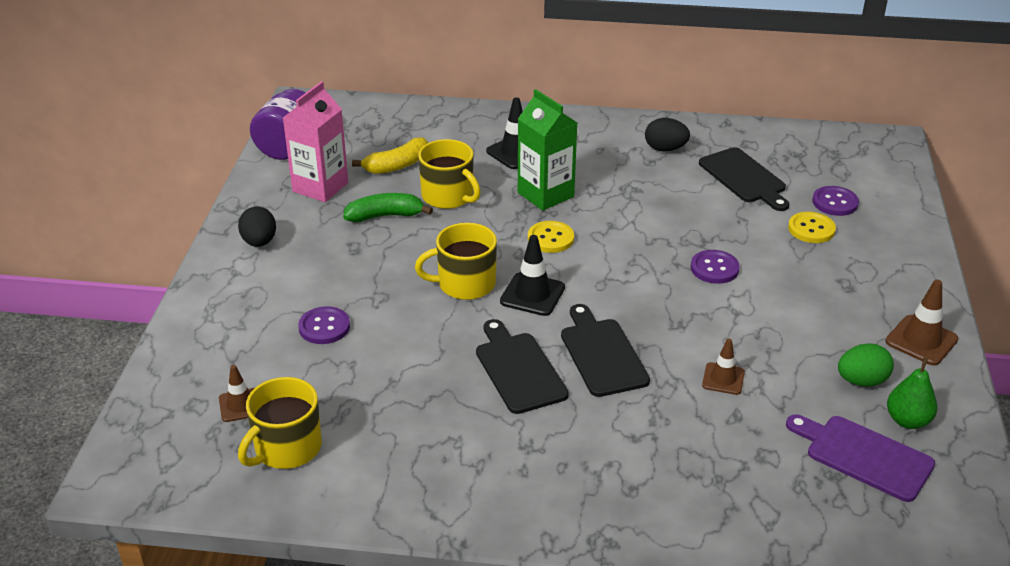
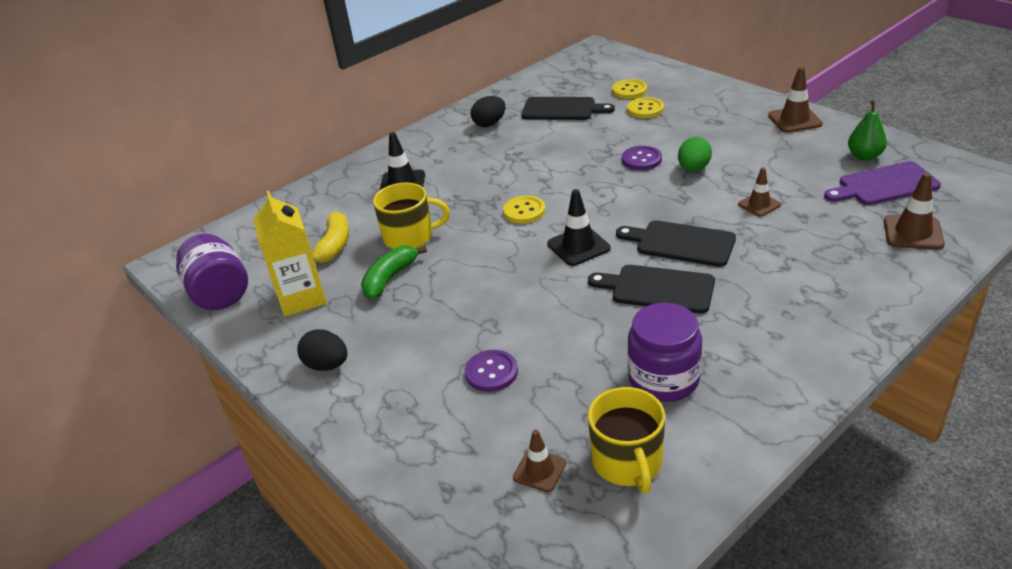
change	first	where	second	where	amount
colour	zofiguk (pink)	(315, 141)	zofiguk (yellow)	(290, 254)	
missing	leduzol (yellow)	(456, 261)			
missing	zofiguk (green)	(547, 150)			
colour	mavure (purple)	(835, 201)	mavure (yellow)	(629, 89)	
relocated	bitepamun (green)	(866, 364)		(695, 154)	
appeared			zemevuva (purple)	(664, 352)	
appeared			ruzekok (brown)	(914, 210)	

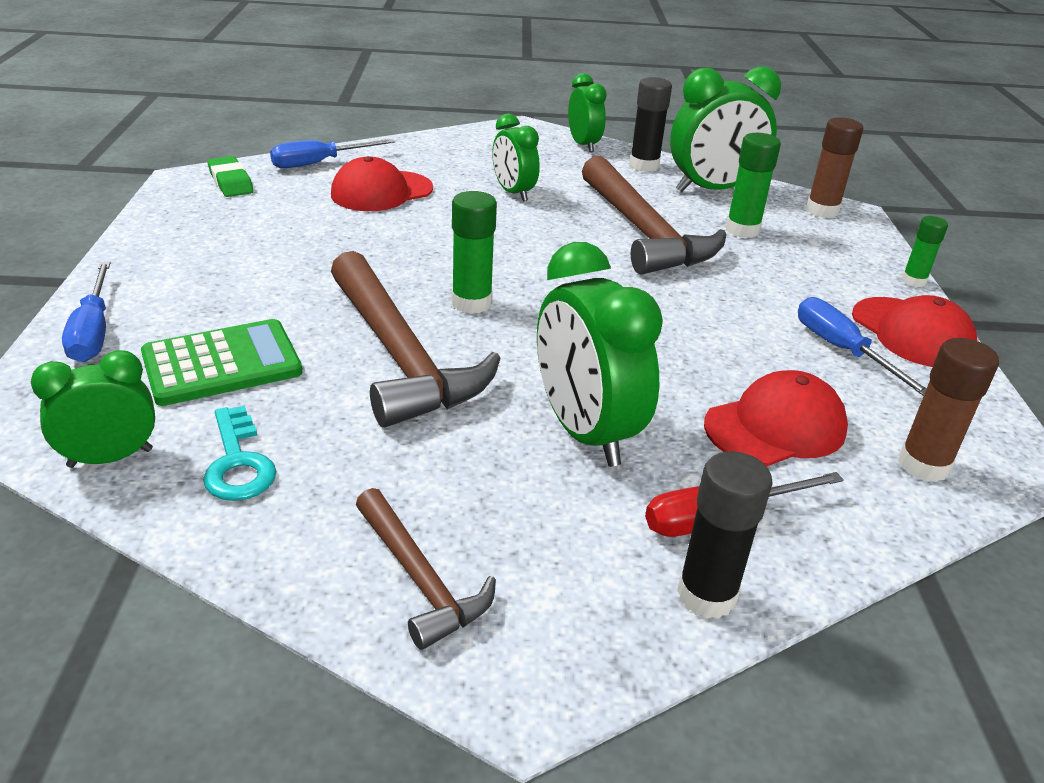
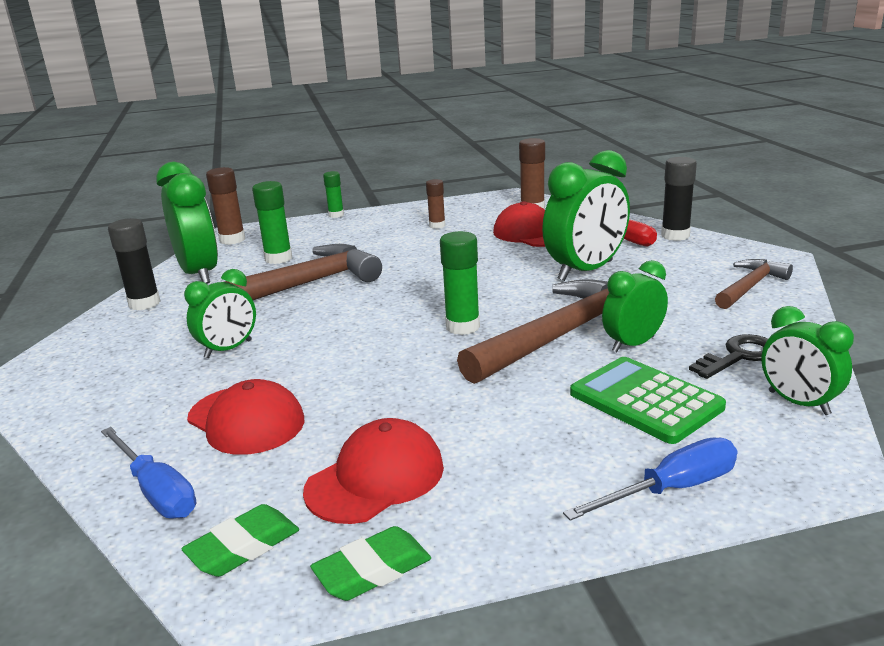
change	first	where	second	where	amount
colour	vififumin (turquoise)	(240, 453)	vififumin (black)	(728, 356)	
relocated	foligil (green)	(587, 112)		(635, 306)	
exchanged	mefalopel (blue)	(862, 346)	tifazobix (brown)	(435, 204)	
relocated	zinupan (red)	(914, 331)		(373, 471)	
appeared			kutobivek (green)	(370, 563)	

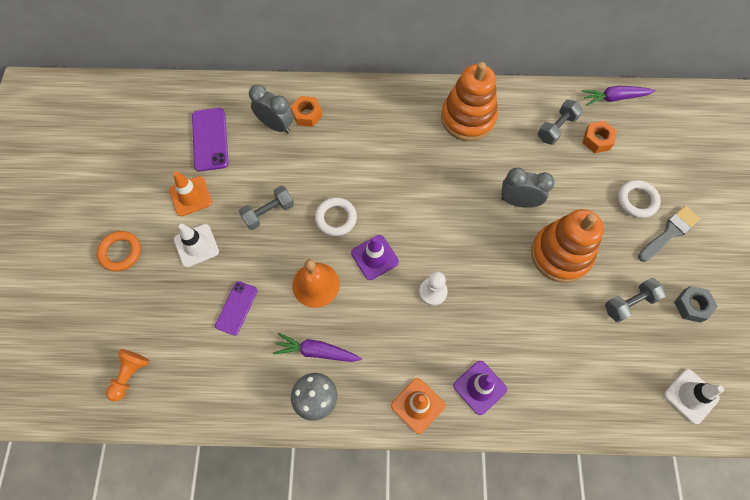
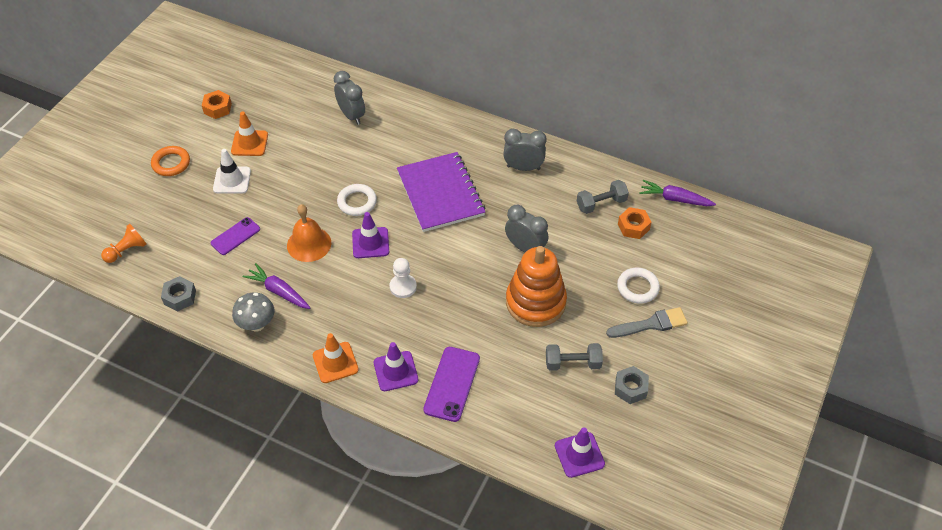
change	first	where	second	where	amount
relocated	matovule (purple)	(210, 139)		(451, 384)	
missing	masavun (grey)	(266, 208)			
relocated	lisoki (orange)	(307, 111)		(217, 104)	
exchanged	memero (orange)	(469, 101)	foligil (grey)	(525, 150)	
colour	ruzekok (white)	(694, 396)	ruzekok (purple)	(580, 453)	
appeared			lisoki (grey)	(178, 294)	
appeared			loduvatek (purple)	(441, 192)	

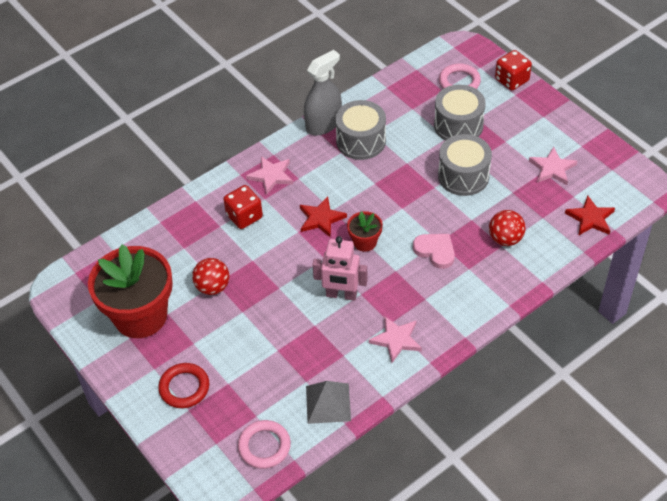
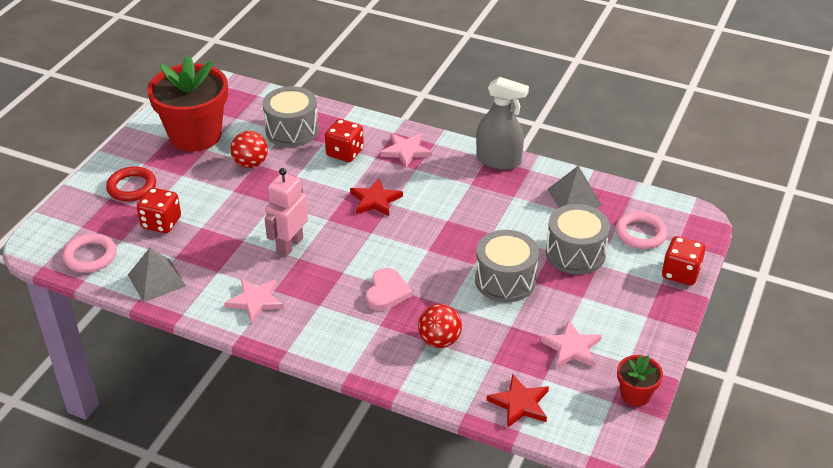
change	first	where	second	where	amount
spun	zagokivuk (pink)	(340, 268)		(286, 212)	45 degrees clockwise
relocated	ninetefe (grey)	(360, 130)		(290, 116)	
relocated	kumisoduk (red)	(365, 231)		(640, 380)	
appeared			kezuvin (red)	(159, 210)	
appeared			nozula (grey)	(574, 186)	

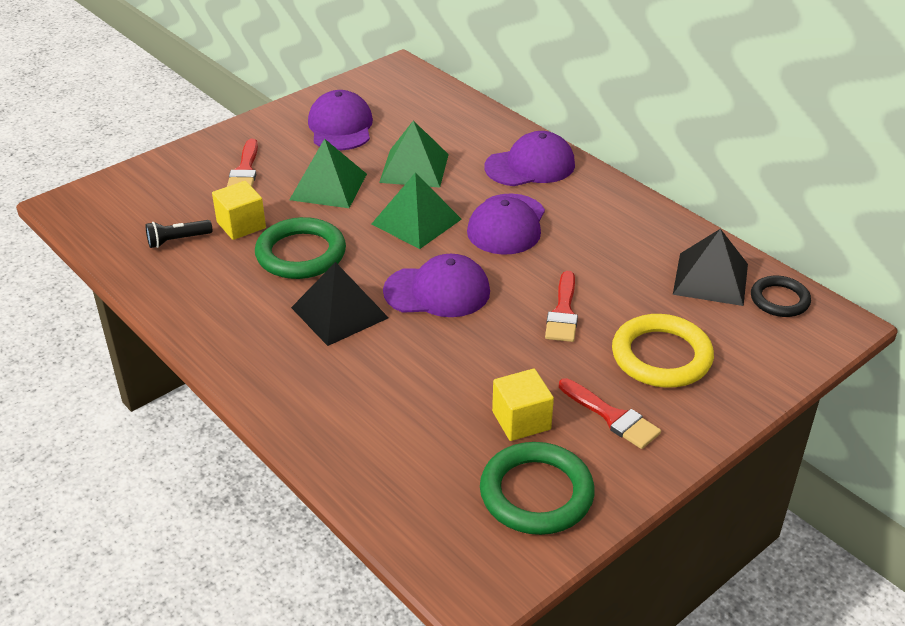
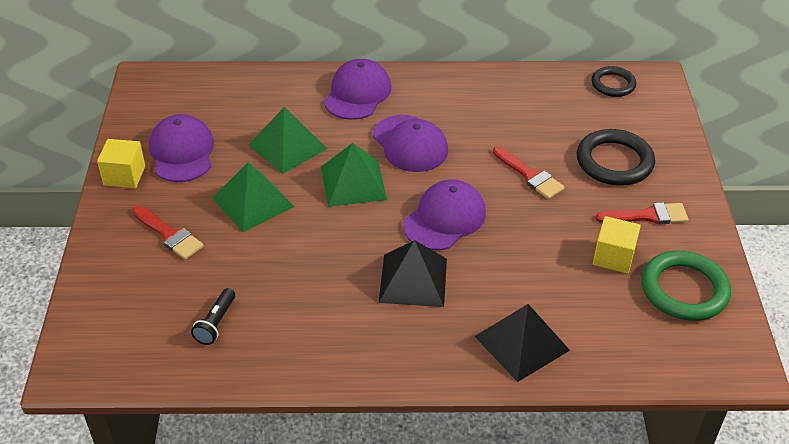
change	first	where	second	where	amount
relocated	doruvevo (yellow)	(239, 210)		(121, 163)	
missing	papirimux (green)	(300, 248)			
spun	zinupan (purple)	(340, 120)		(181, 148)	45 degrees clockwise
colour	papirimux (yellow)	(663, 351)	papirimux (black)	(616, 157)	
relocated	nozula (black)	(710, 267)		(522, 343)	

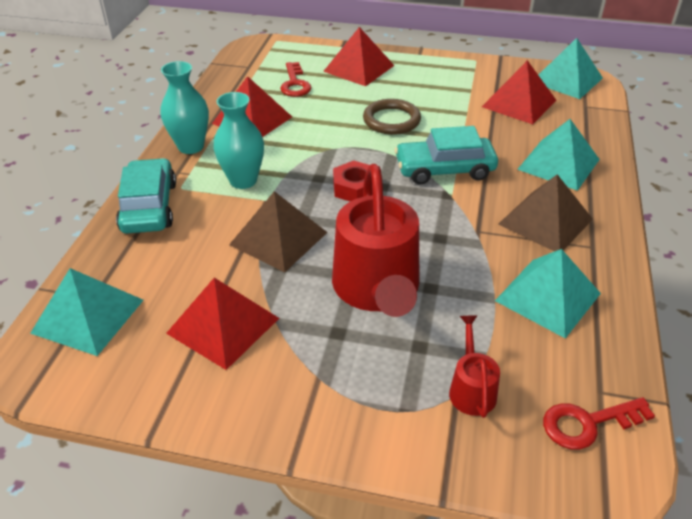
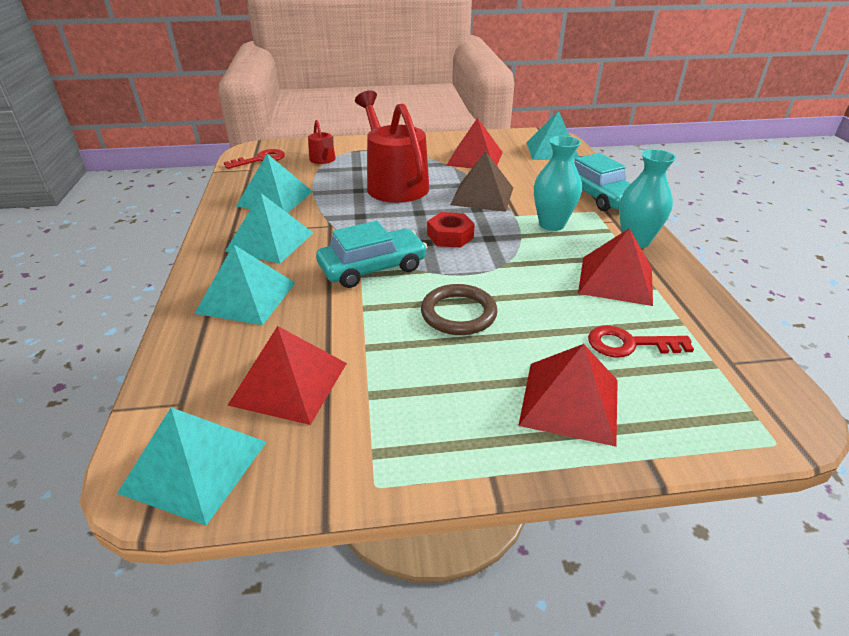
change	first	where	second	where	amount
spun	vififumin (red)	(296, 79)		(641, 341)	60 degrees counterclockwise
colour	nozula (brown)	(546, 213)	nozula (turquoise)	(269, 228)	

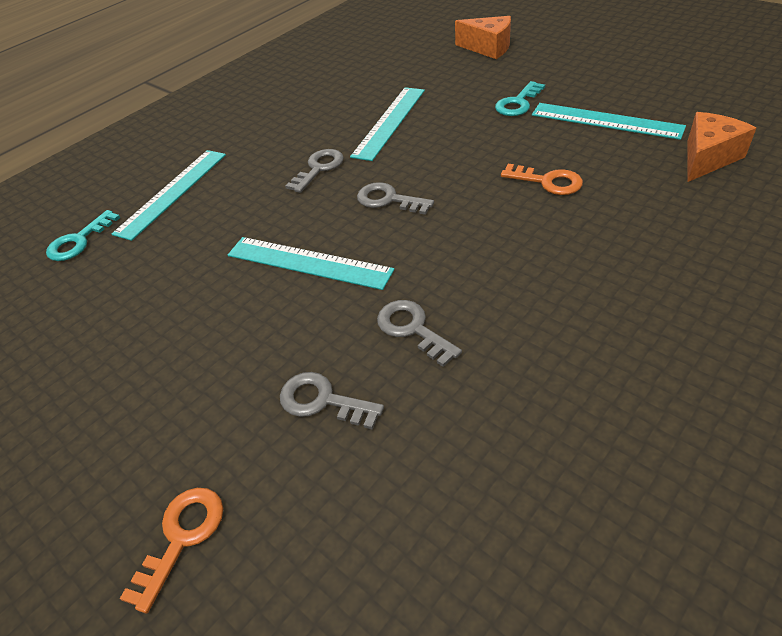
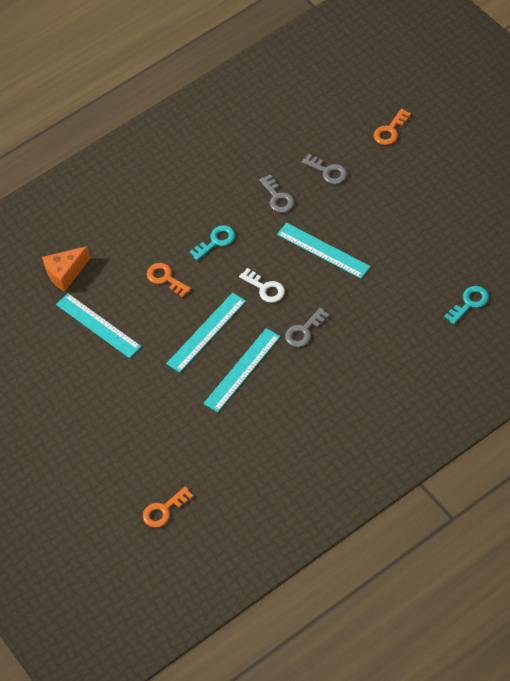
change	first	where	second	where	amount
relocated	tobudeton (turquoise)	(169, 195)		(206, 333)	
colour	vififumin (grey)	(395, 198)	vififumin (white)	(262, 285)	
missing	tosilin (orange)	(483, 37)			
relocated	vififumin (turquoise)	(520, 98)		(212, 242)	
appeared			vififumin (orange)	(168, 507)	

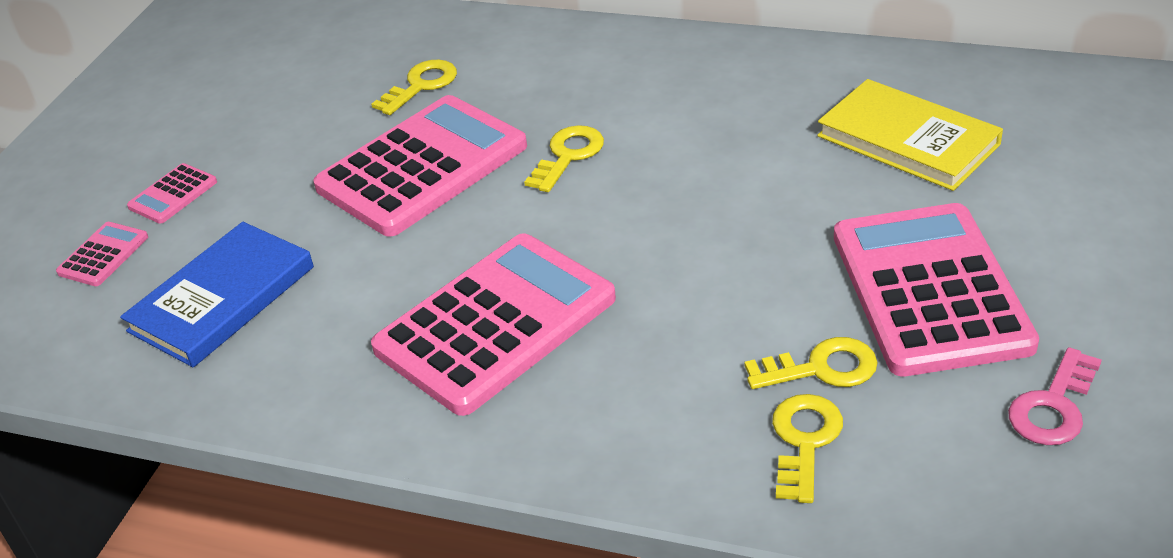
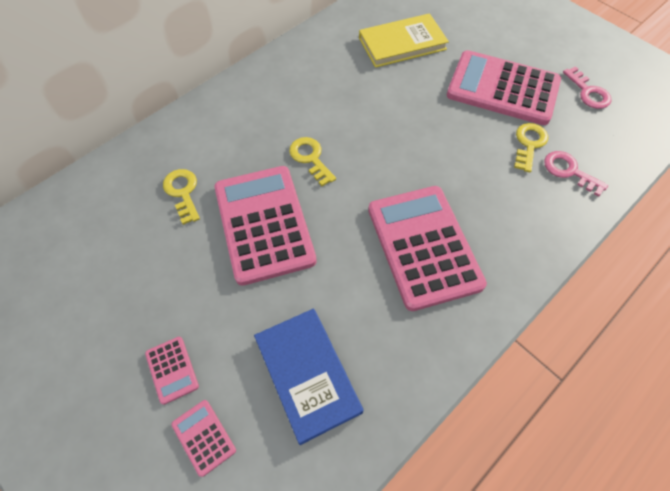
change	first	where	second	where	amount
colour	vififumin (yellow)	(807, 448)	vififumin (pink)	(576, 174)	

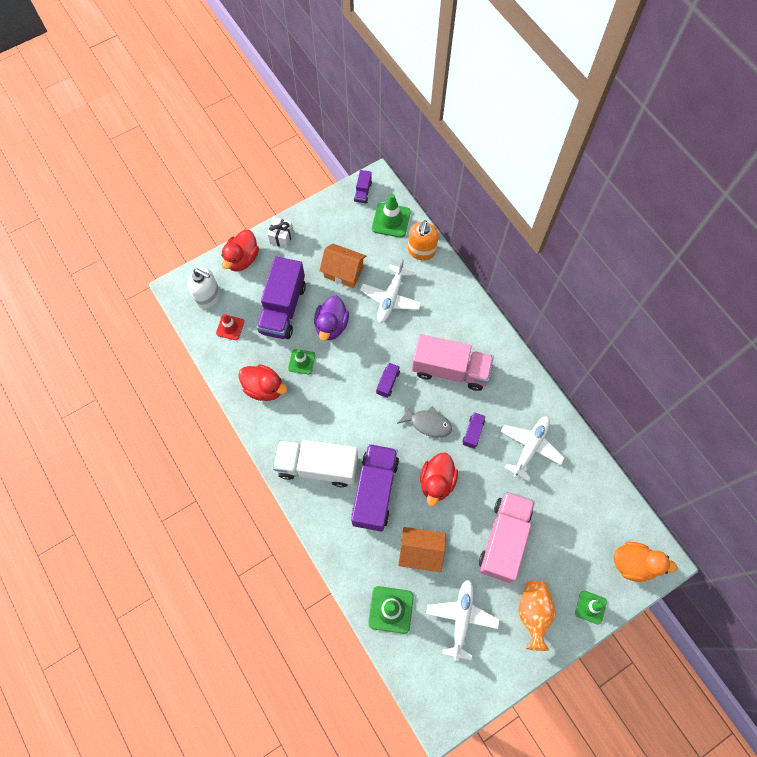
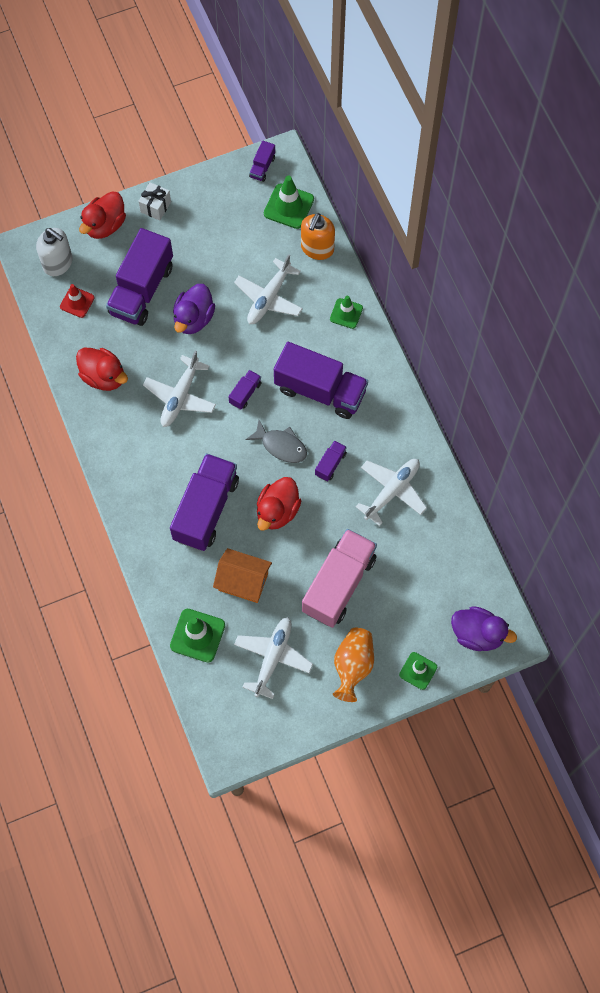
change	first	where	second	where	amount
missing	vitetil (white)	(315, 463)			
relocated	ruzekok (green)	(301, 361)		(346, 312)	
missing	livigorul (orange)	(342, 266)			
colour	vitetil (pink)	(453, 362)	vitetil (purple)	(321, 380)	
colour	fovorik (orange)	(646, 562)	fovorik (purple)	(484, 628)	
appeared			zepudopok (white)	(179, 389)	

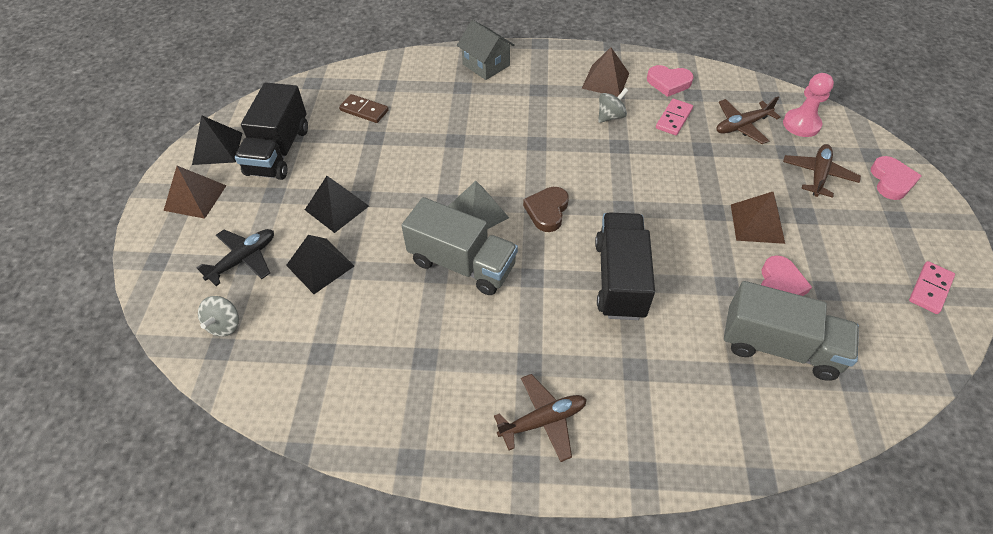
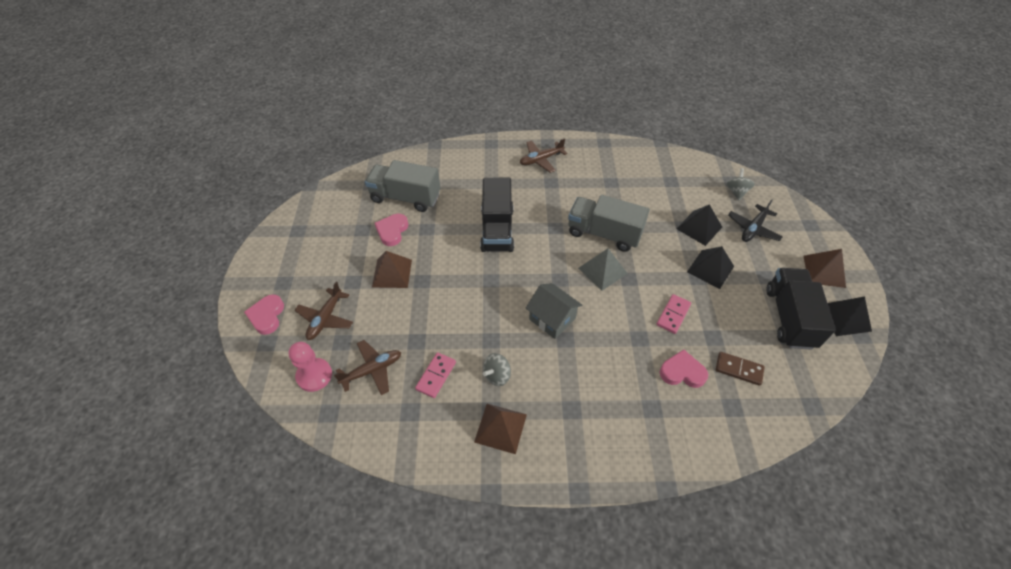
change	first	where	second	where	amount
relocated	livigorul (grey)	(486, 50)		(554, 311)	
missing	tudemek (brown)	(546, 209)			
relocated	tudemek (pink)	(670, 81)		(684, 368)	
relocated	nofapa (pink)	(932, 287)		(674, 314)	

